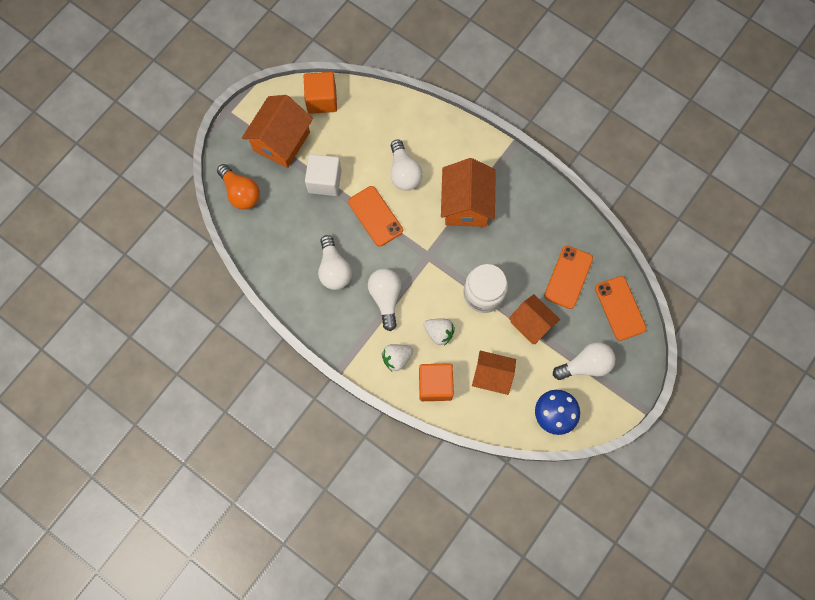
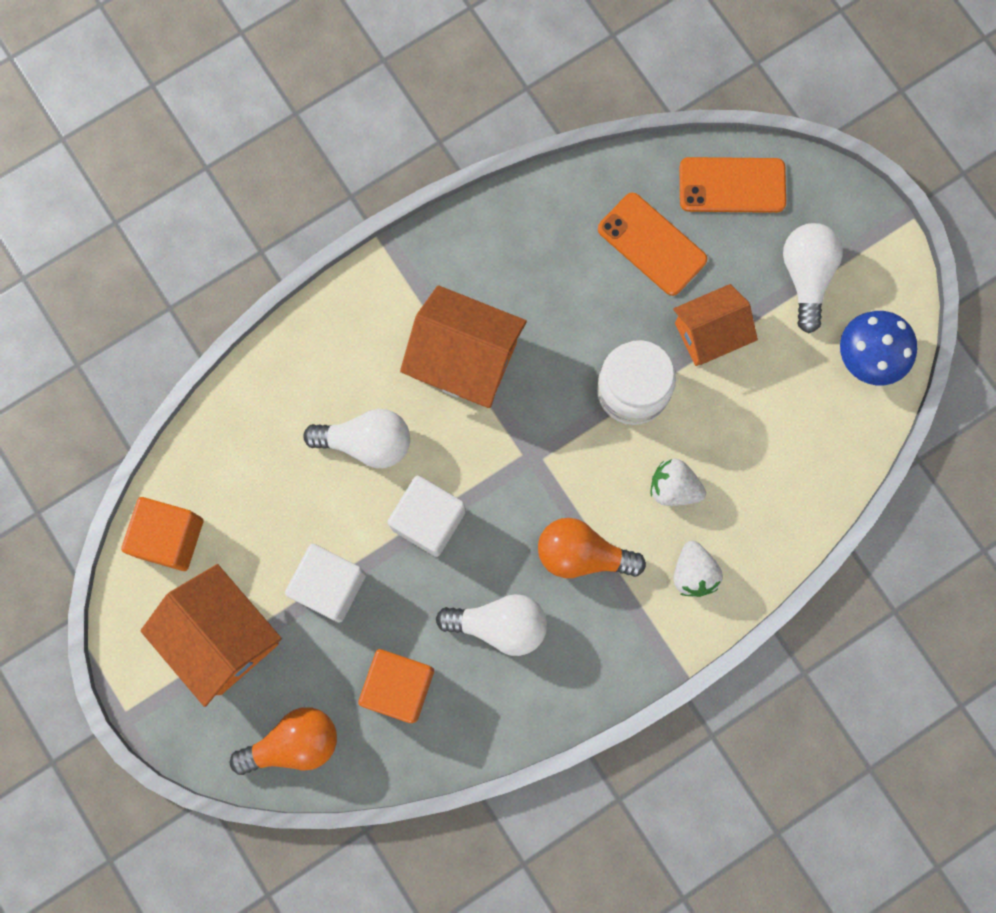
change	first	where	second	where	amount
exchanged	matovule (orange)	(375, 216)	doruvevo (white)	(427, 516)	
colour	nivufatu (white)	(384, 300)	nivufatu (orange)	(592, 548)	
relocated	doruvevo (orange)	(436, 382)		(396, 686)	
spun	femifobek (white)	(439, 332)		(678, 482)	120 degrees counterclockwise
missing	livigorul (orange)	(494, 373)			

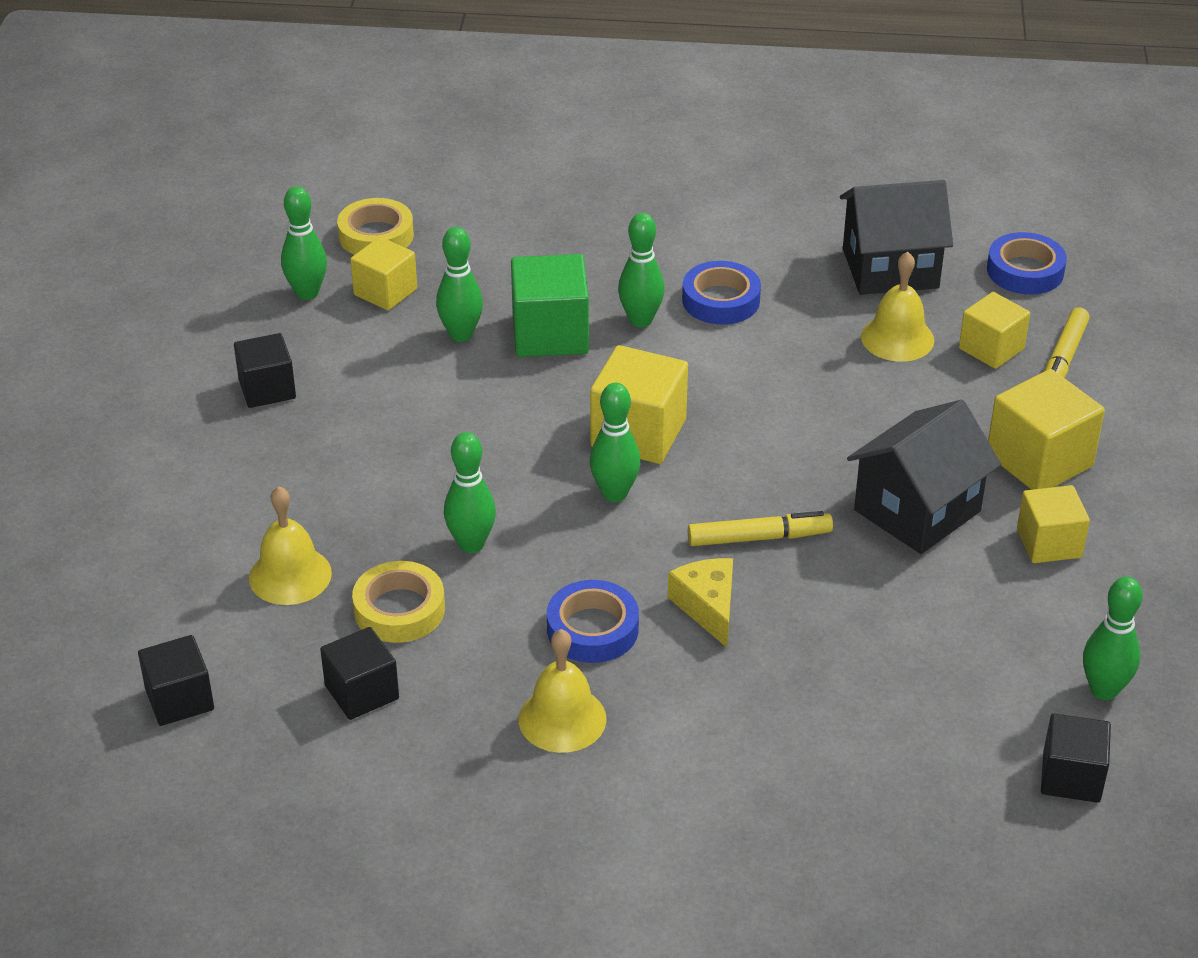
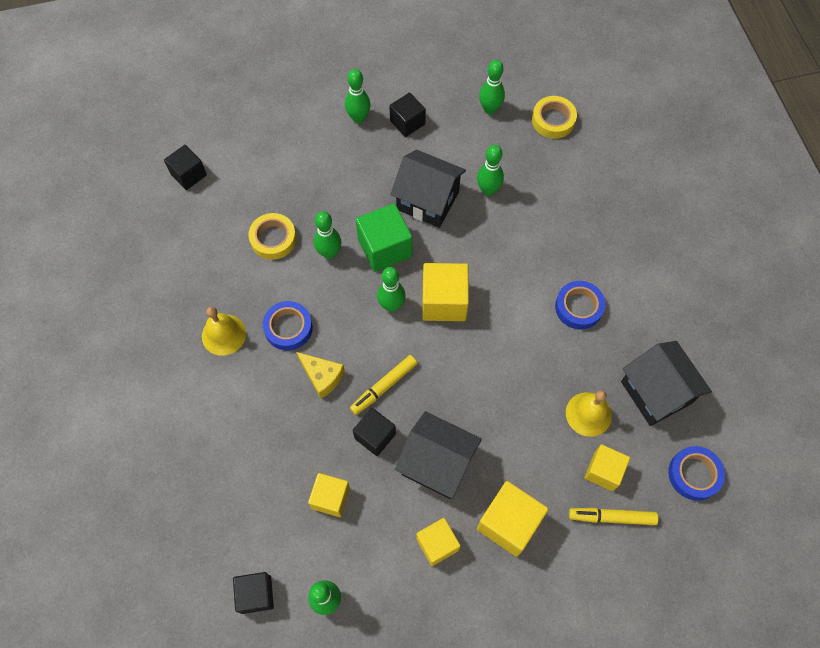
change	first	where	second	where	amount
missing	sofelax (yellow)	(290, 545)			
relocated	doruvevo (black)	(359, 673)		(374, 432)	
relocated	doruvevo (yellow)	(383, 274)		(329, 495)	
relocated	doruvevo (green)	(550, 305)		(384, 237)	
relocated	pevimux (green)	(641, 270)		(358, 96)	
spun	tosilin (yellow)	(700, 603)		(320, 375)	75 degrees clockwise
spun	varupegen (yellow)	(760, 528)		(383, 385)	75 degrees clockwise
appeared			livigorul (black)	(428, 189)	

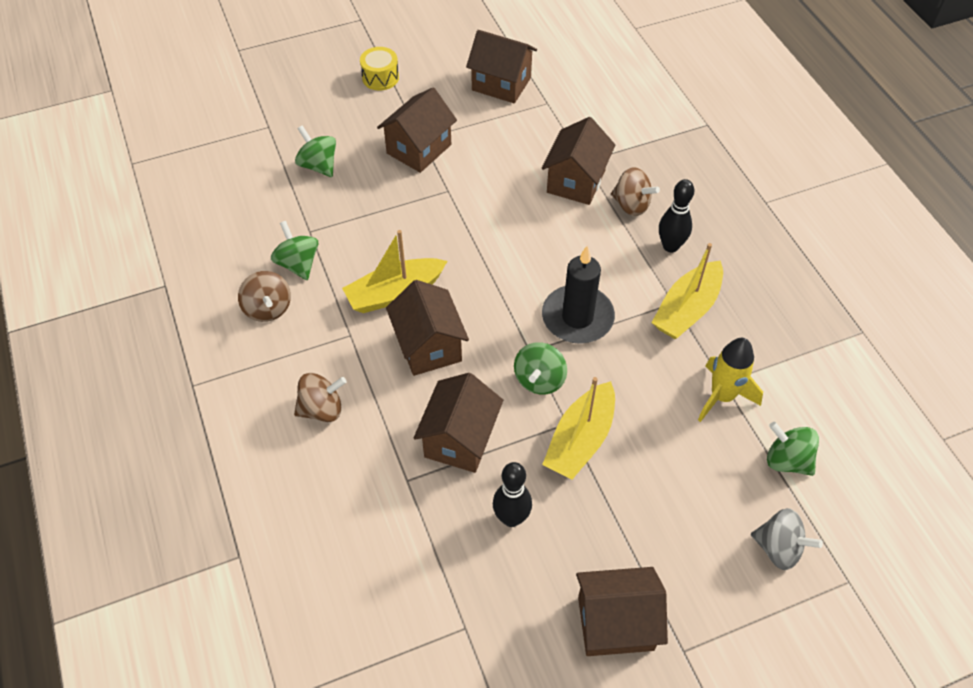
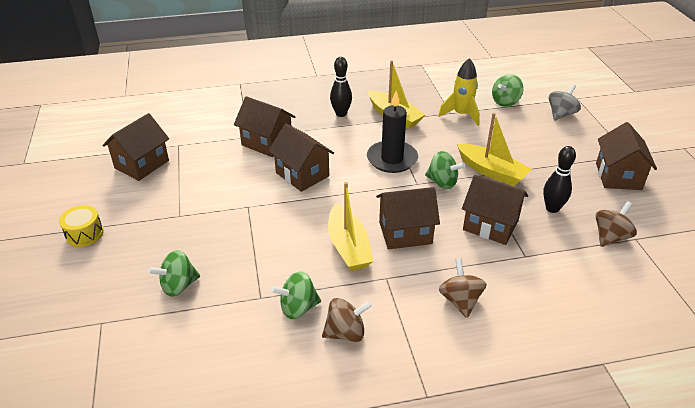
change	first	where	second	where	amount
relocated	livigorul (brown)	(417, 130)		(301, 158)	
relocated	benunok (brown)	(635, 191)		(616, 224)	

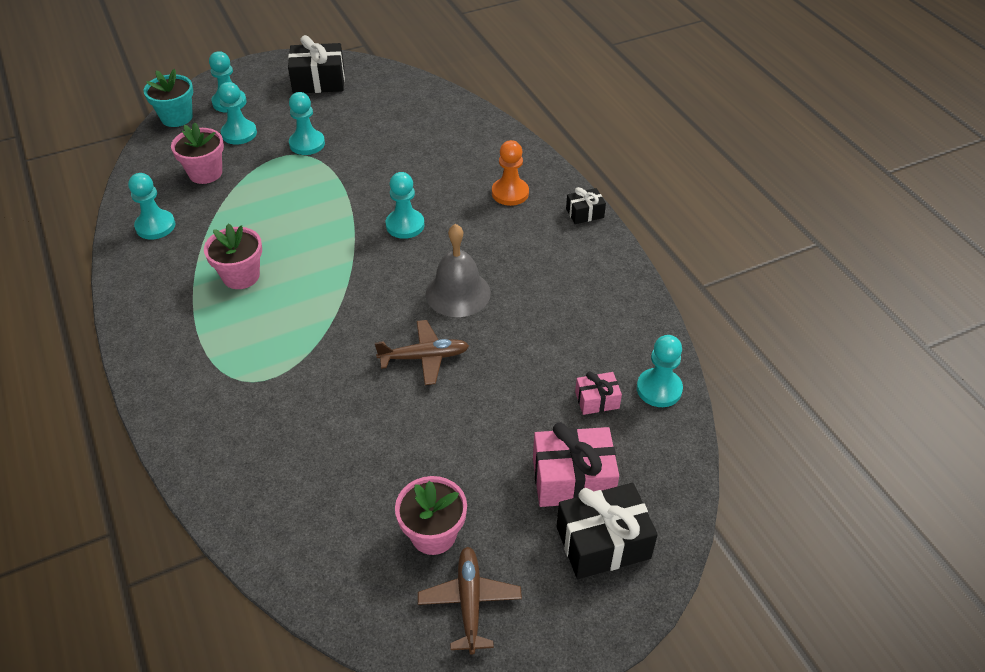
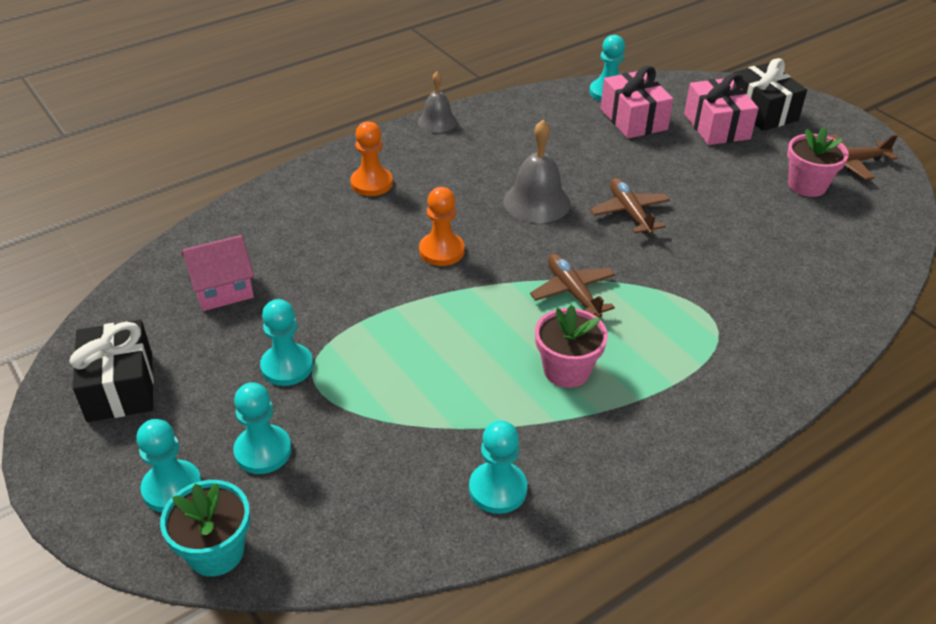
change	first	where	second	where	amount
missing	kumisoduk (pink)	(197, 153)			
colour	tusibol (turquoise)	(405, 205)	tusibol (orange)	(442, 226)	
missing	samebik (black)	(586, 205)			
size	samebik (pink)	(598, 393)		(636, 102)	x1.84
appeared			livigorul (pink)	(218, 273)	
appeared			sofelax (grey)	(437, 102)	
appeared			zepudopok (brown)	(572, 285)	

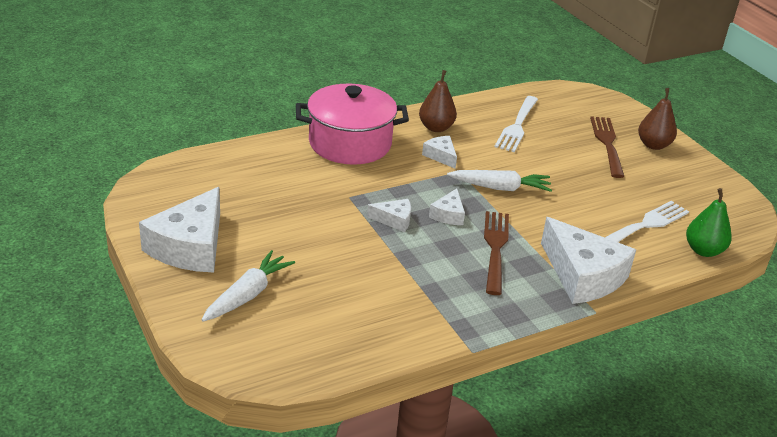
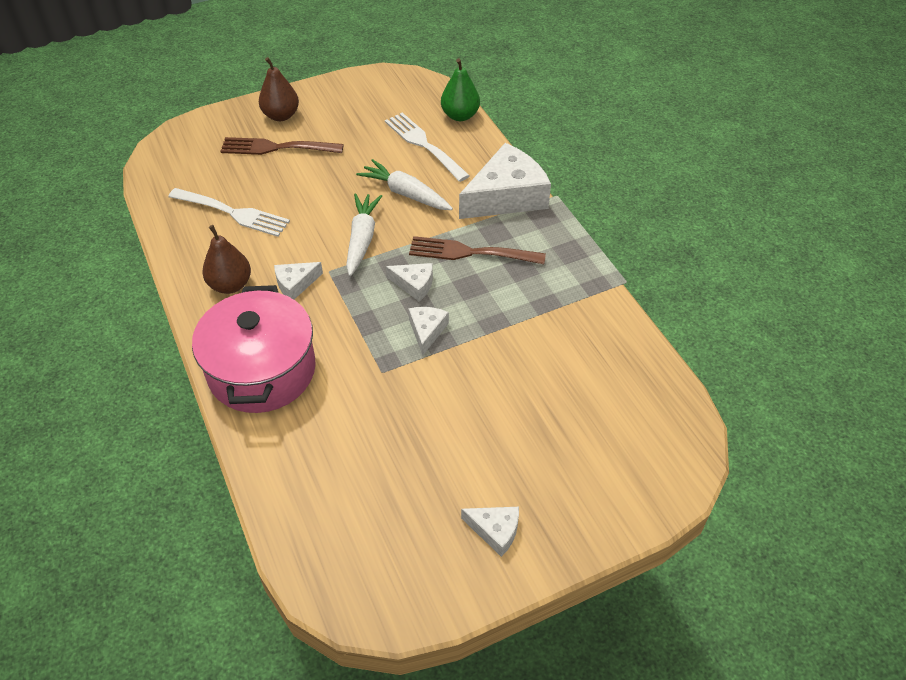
change	first	where	second	where	amount
size	tosilin (white)	(179, 230)		(490, 532)	x0.47
relocated	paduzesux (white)	(248, 286)		(404, 184)	

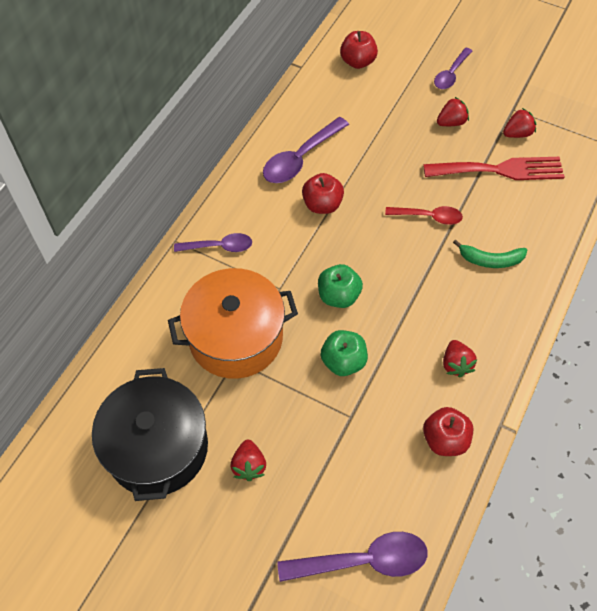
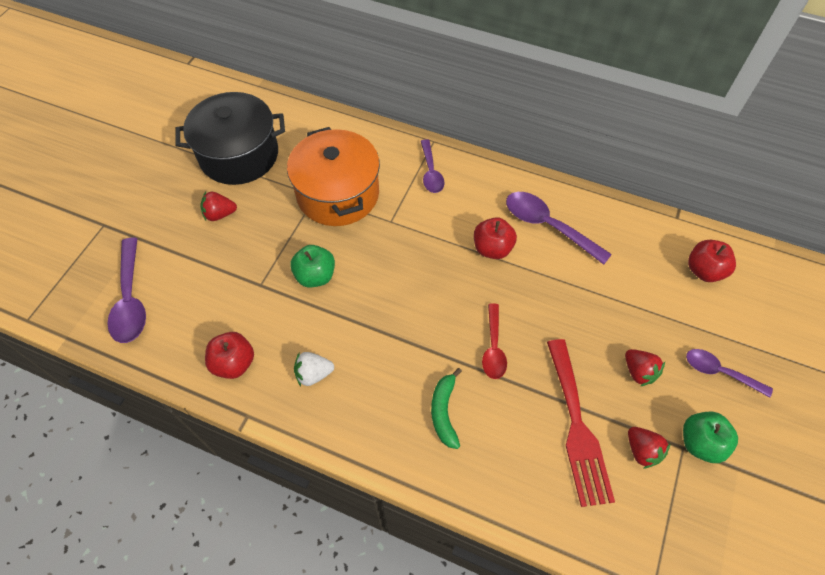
change	first	where	second	where	amount
relocated	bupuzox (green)	(340, 286)		(710, 437)	
colour	femifobek (red)	(460, 359)	femifobek (white)	(314, 369)	

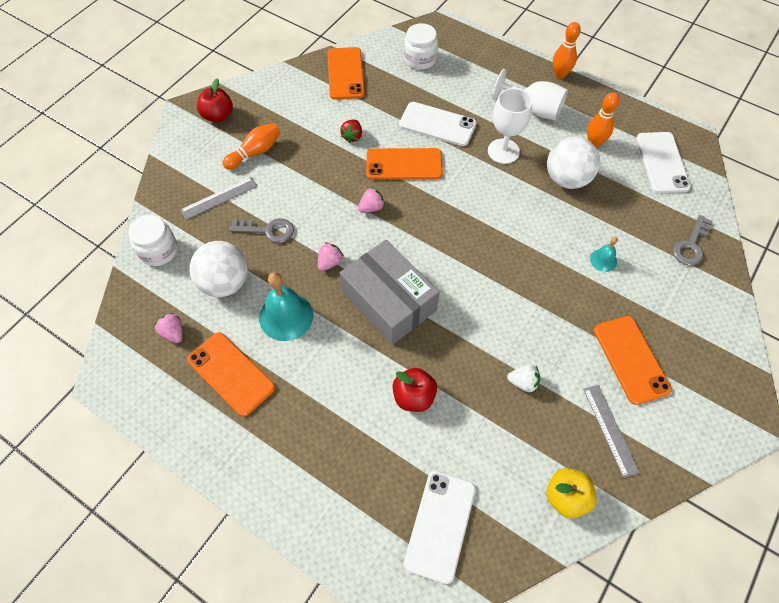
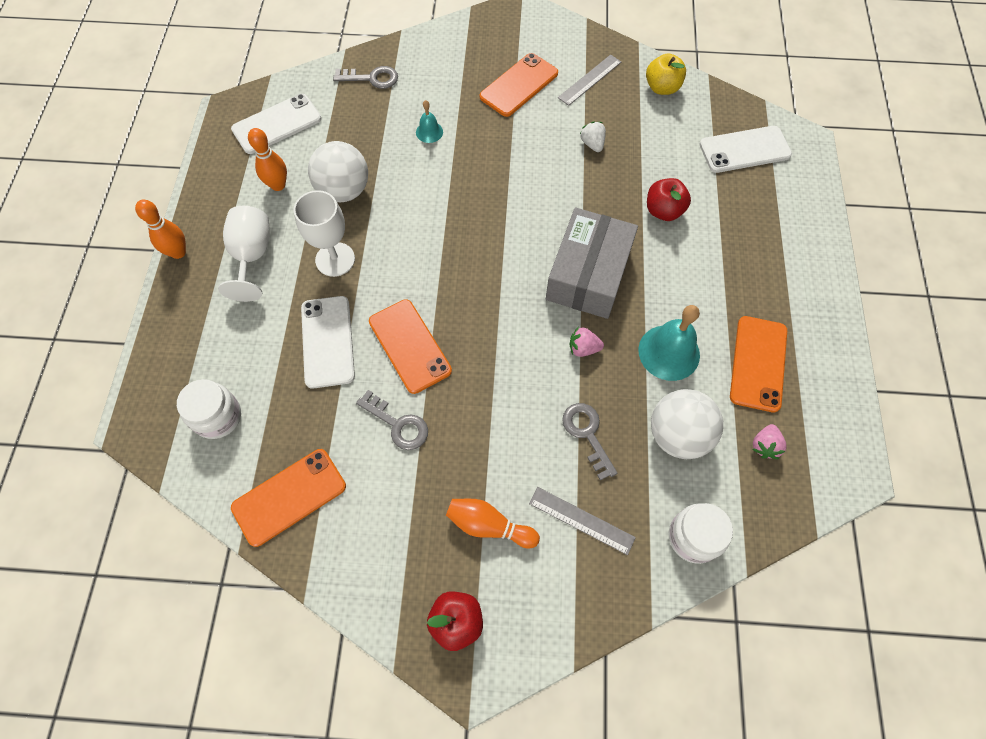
change	first	where	second	where	amount
exchanged	femifobek (red)	(351, 131)	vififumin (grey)	(392, 420)	
missing	femifobek (pink)	(371, 200)			

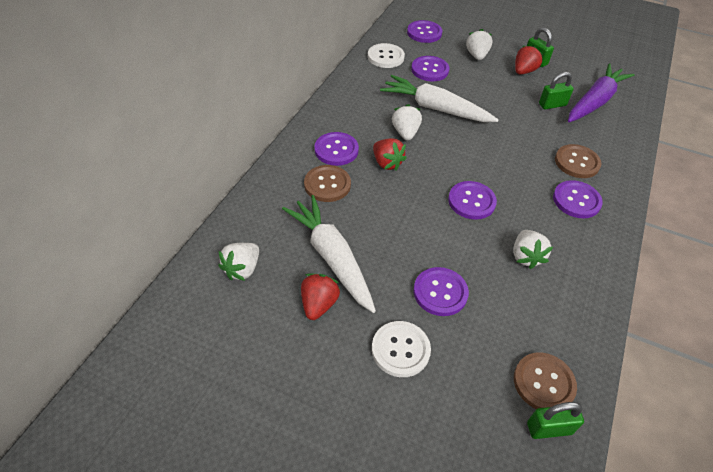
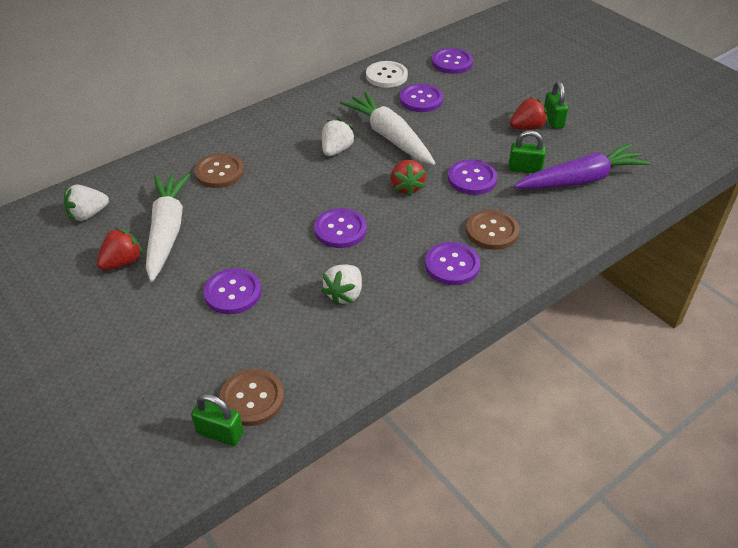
change	first	where	second	where	amount
relocated	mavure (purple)	(336, 149)		(472, 177)	
missing	mavure (white)	(401, 349)			
relocated	femifobek (red)	(390, 154)		(408, 178)	
missing	femifobek (white)	(479, 44)			

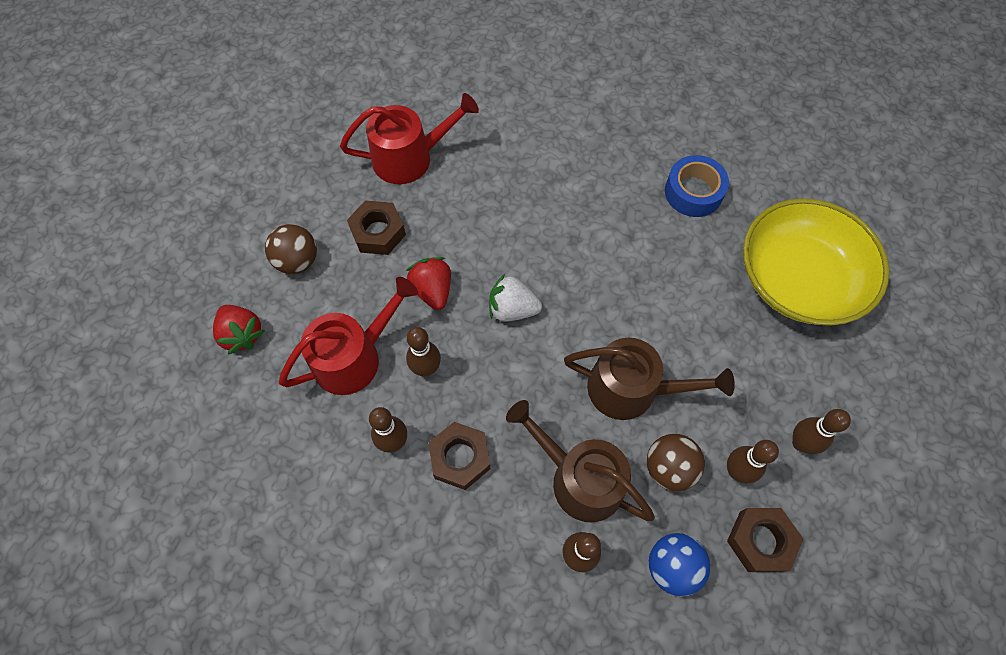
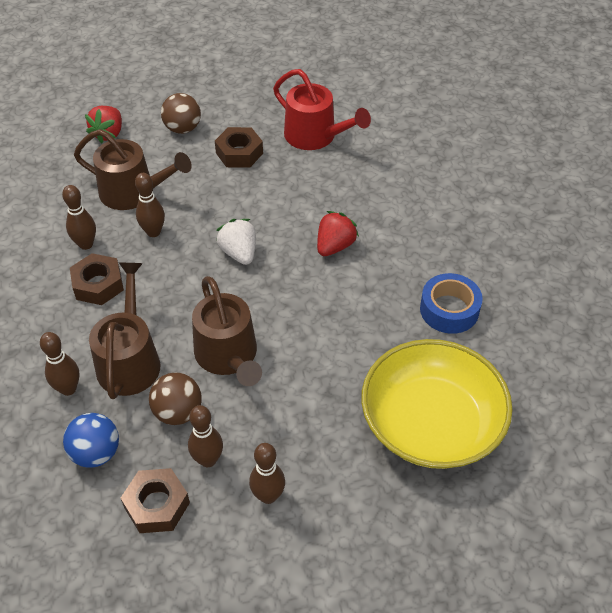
change	first	where	second	where	amount
colour	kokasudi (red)	(348, 336)	kokasudi (brown)	(133, 169)	
relocated	femifobek (red)	(428, 283)		(338, 233)	

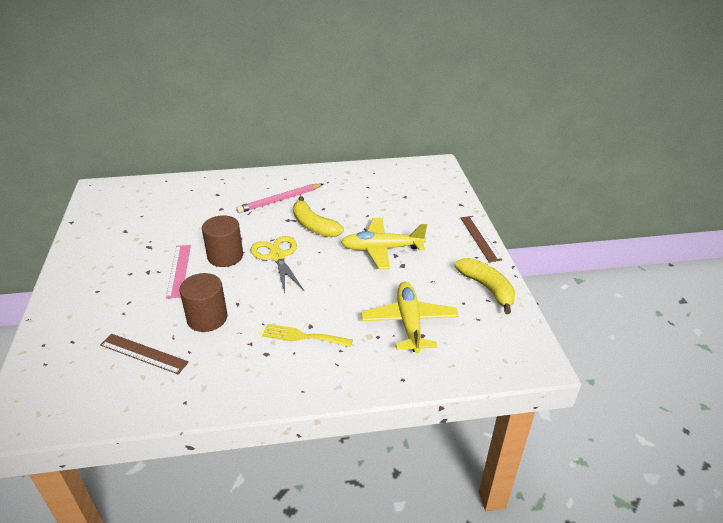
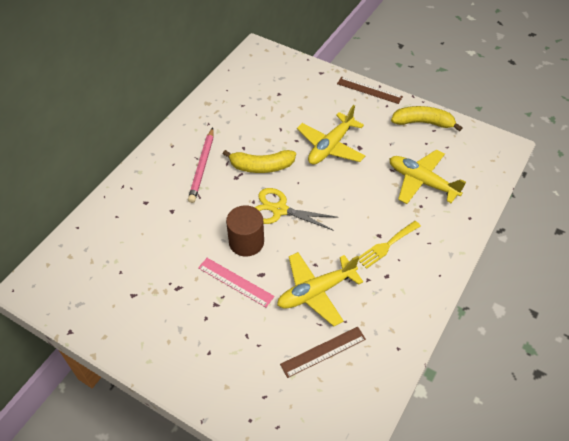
change	first	where	second	where	amount
exchanged	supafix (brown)	(203, 302)	zepudopok (yellow)	(320, 289)	

